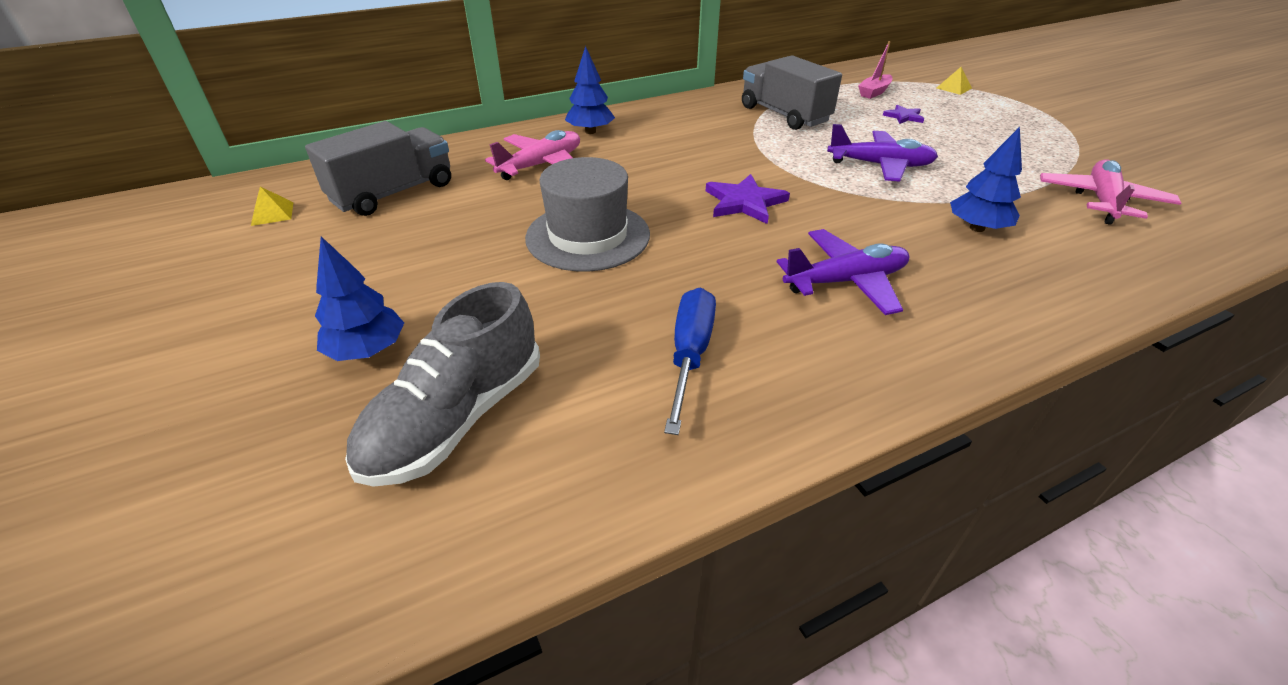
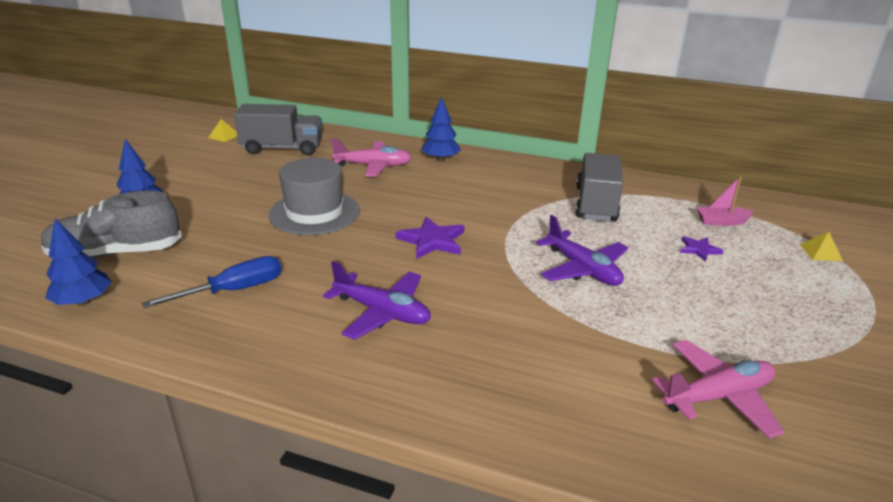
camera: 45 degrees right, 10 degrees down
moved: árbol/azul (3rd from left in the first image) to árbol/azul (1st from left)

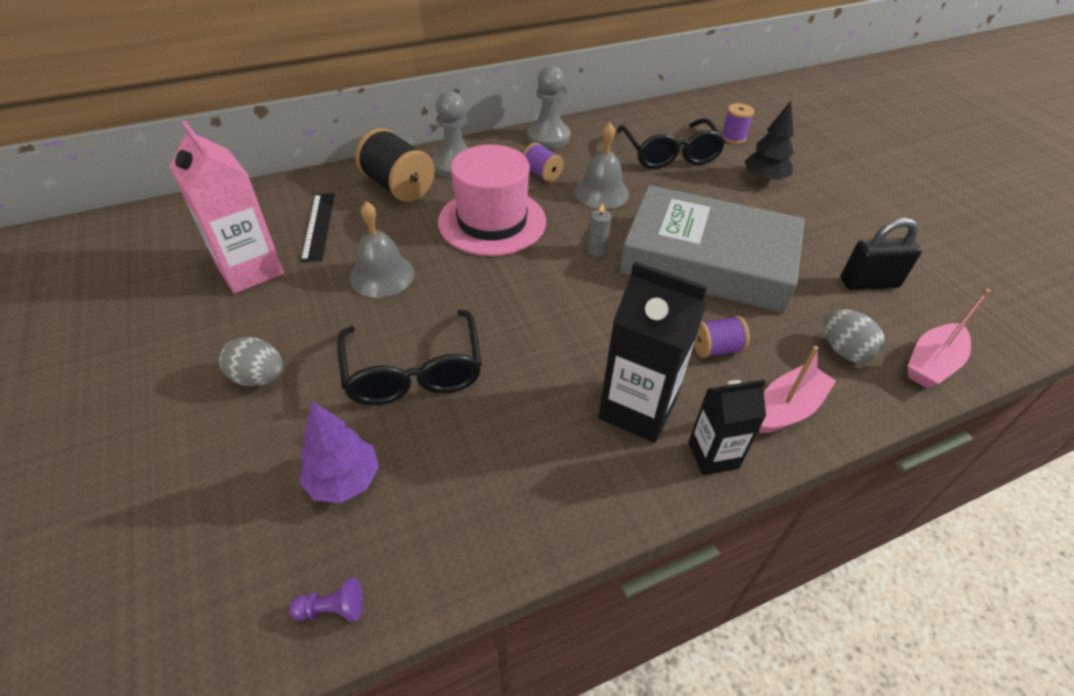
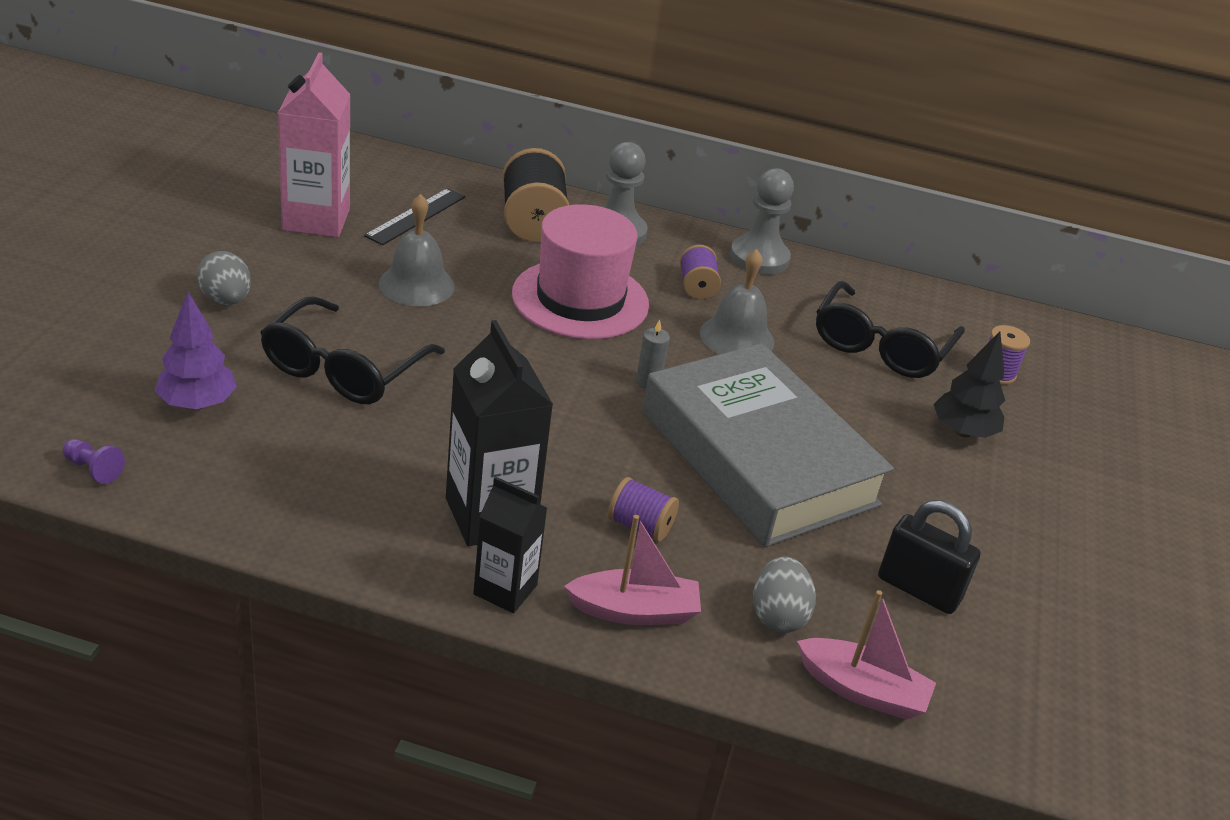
camera: 35 degrees right, 10 degrees down
turned: barco/rosa (2nd from left) 150 degrees counterclockwise

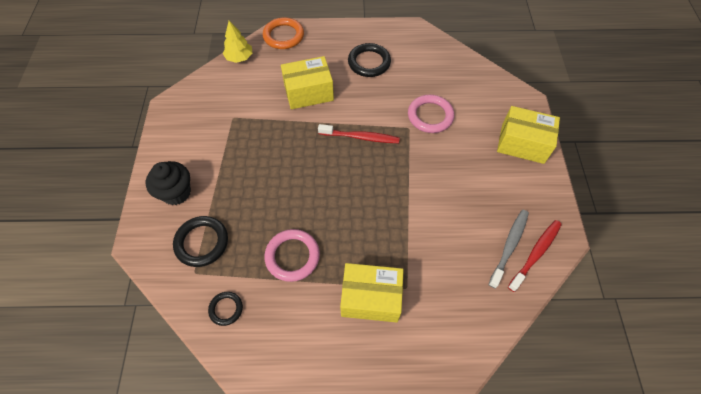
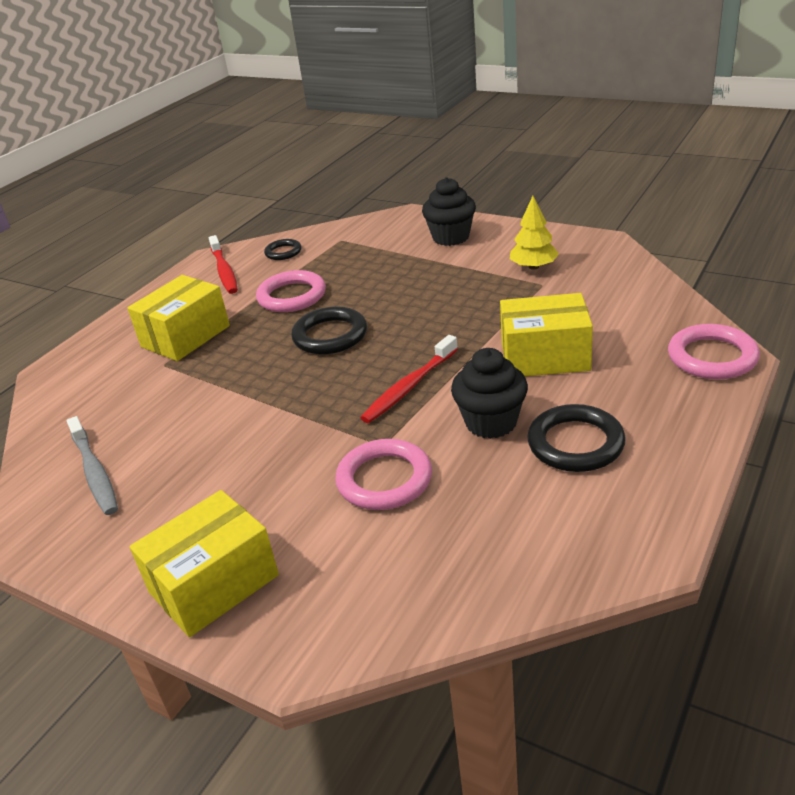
camera: 125 degrees right, 25 degrees down
added: magdalena/negro (2nd from left)
moved: cepillo de dientes/rojo (2nd from left in the first image) to cepillo de dientes/rojo (1st from left); anillo/negro (1st from left in the first image) to anillo/negro (2nd from left); árbol/amarillo
recoloured: anillo/naranja to anillo/rosa (3rd from left)
turned: caja/amarillo (1st from left in the first image) 75 degrees clockwise

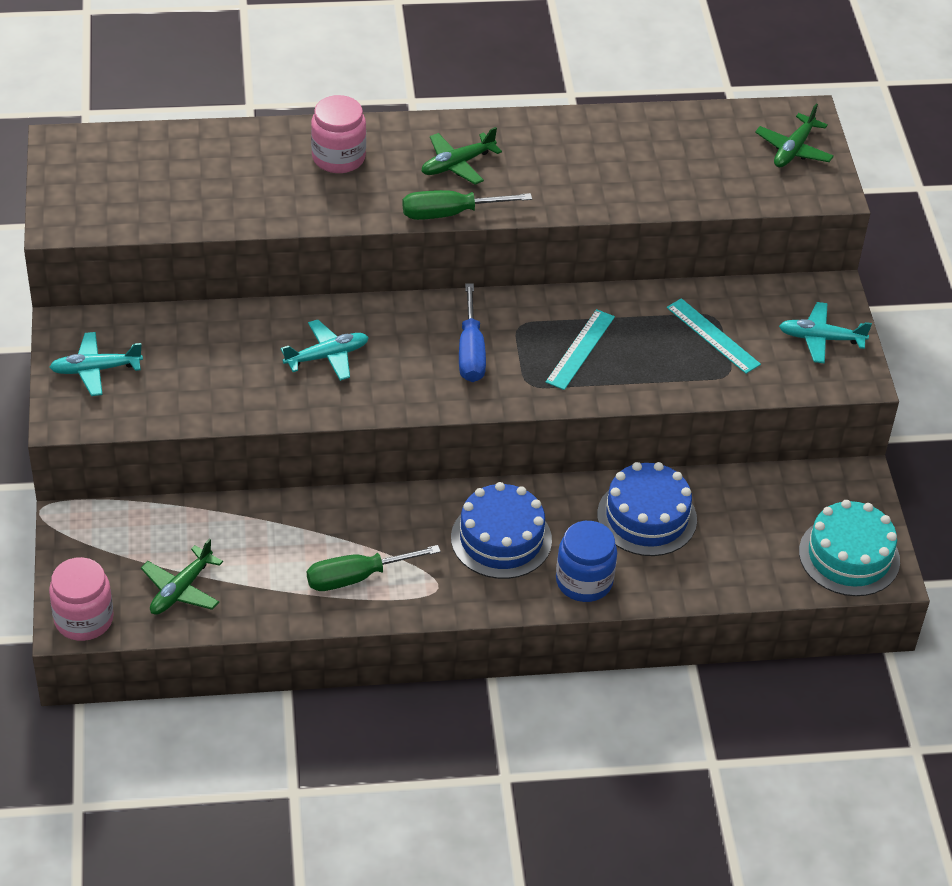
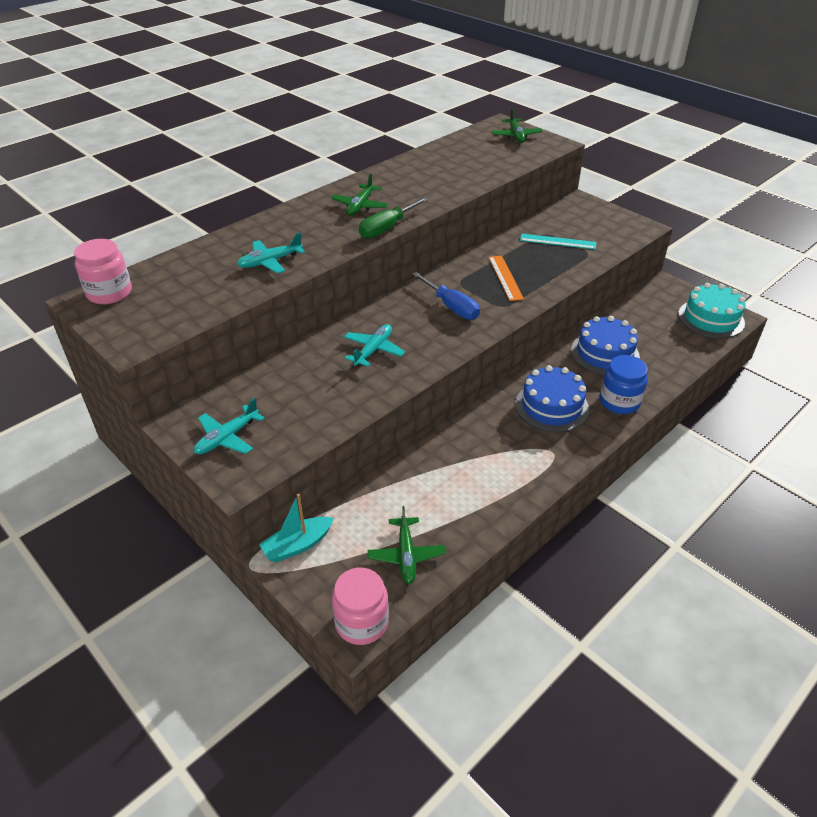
camera: 35 degrees left, 5 degrees down
removed: destornillador/verde (1st from left)
added: barco/turquesa
moved: tarro/rosa (2nd from left in the first image) to tarro/rosa (1st from left); avión/turquesa (3rd from left in the first image) to avión/turquesa (2nd from left)
recoloured: regla/turquesa (1st from left) to regla/naranja

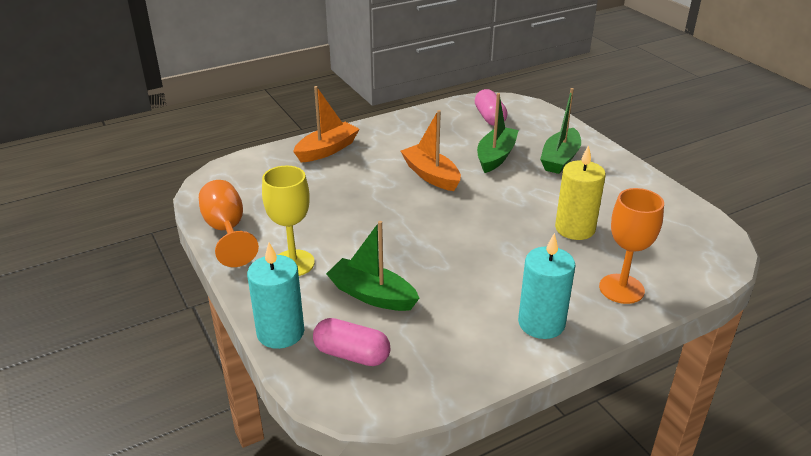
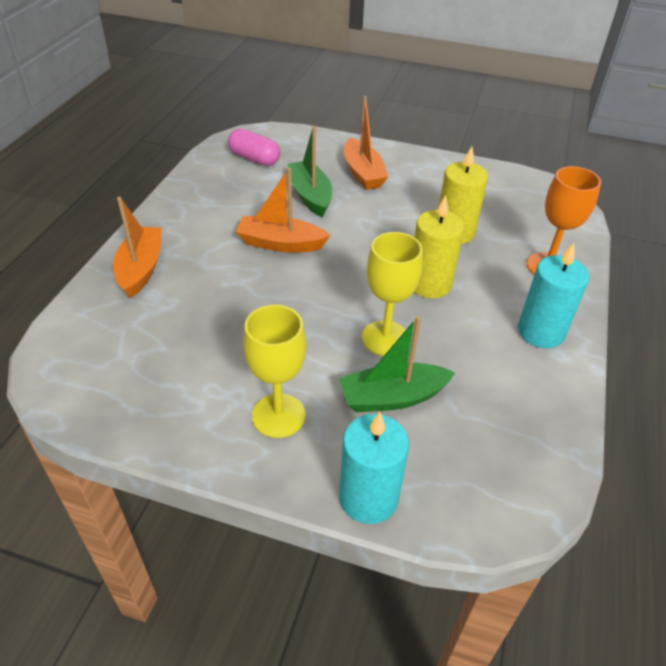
camera: 45 degrees left, 10 degrees up
removed: copa/naranja (1st from left); cápsula/rosa (1st from left)
added: copa/amarillo (2nd from left); vela/amarillo (1st from left)
recoloured: barco/verde (3rd from left) to barco/naranja (3rd from left)

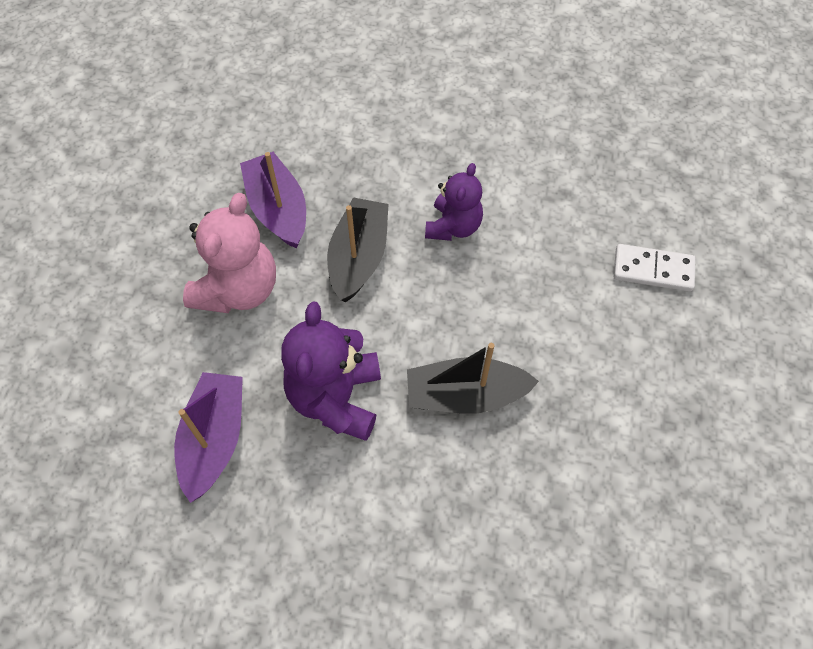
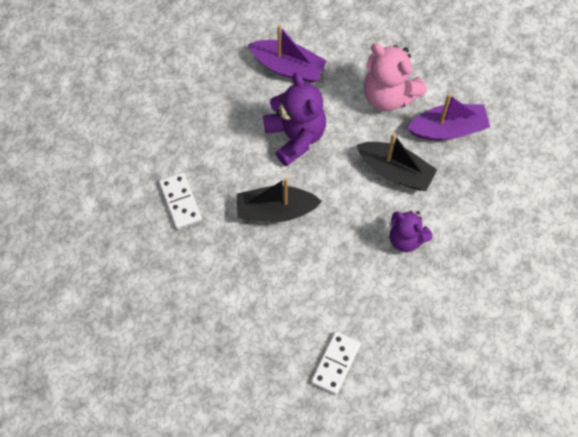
camera: 105 degrees right, 5 degrees up
added: ficha de dominó/blanco (1st from left)
turned: barco/negro (2nd from left in the first image) 105 degrees counterclockwise; osito/morado (1st from left) 45 degrees clockwise

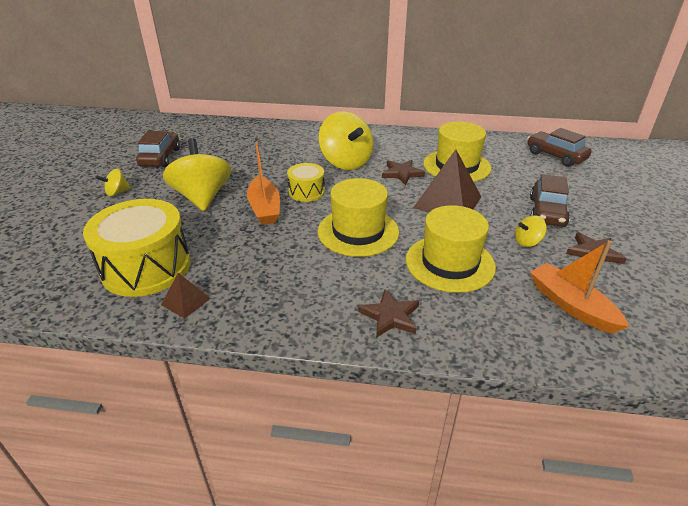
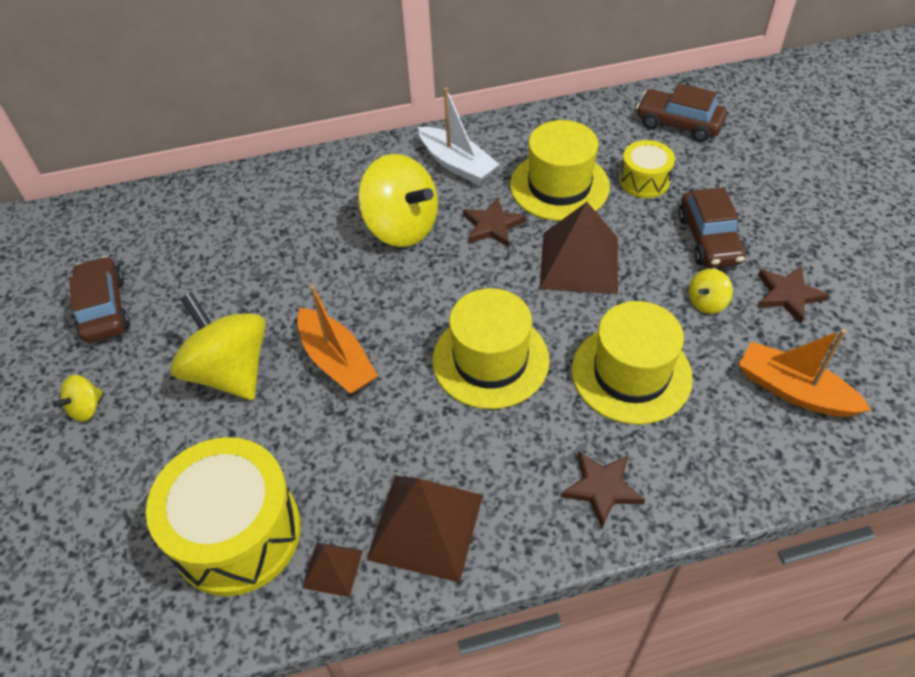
camera: 20 degrees left, 15 degrees up
added: pirámide/marrón (2nd from left); barco/blanco
moved: tambor/amarillo (2nd from left)

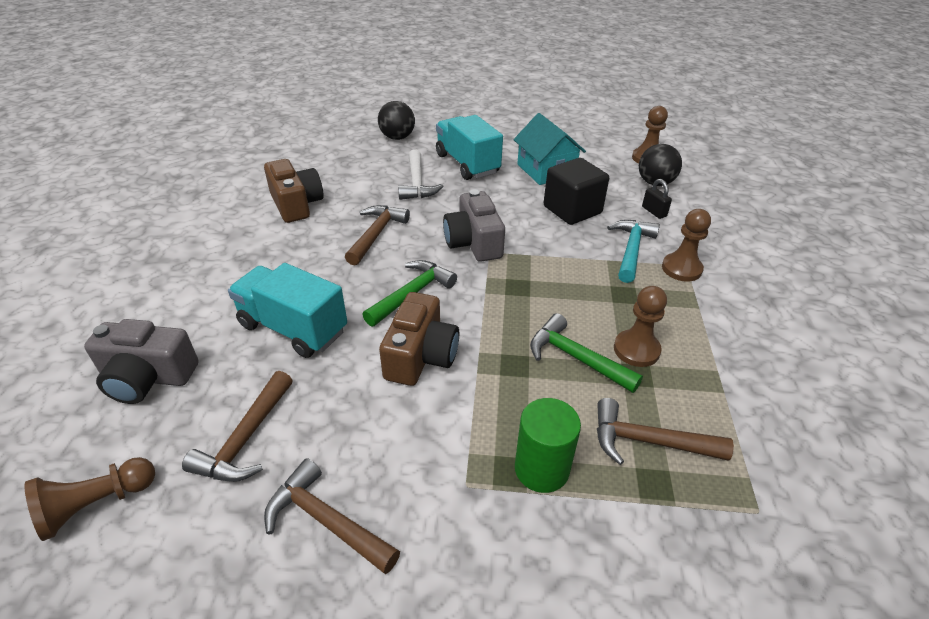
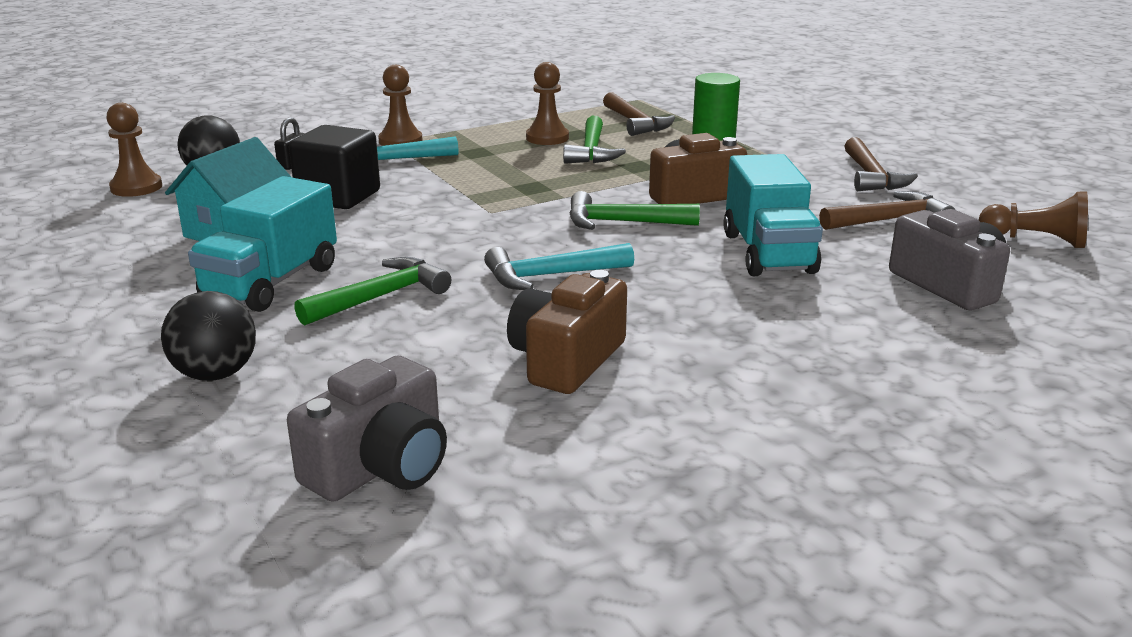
camera: 125 degrees left, 15 degrees down
moved: cámara/gris (2nd from left in the first image) to cámara/gris (1st from left)
recoloured: martillo/blanco to martillo/verde (1st from left); martillo/marrón (3rd from left) to martillo/turquesa (2nd from left)

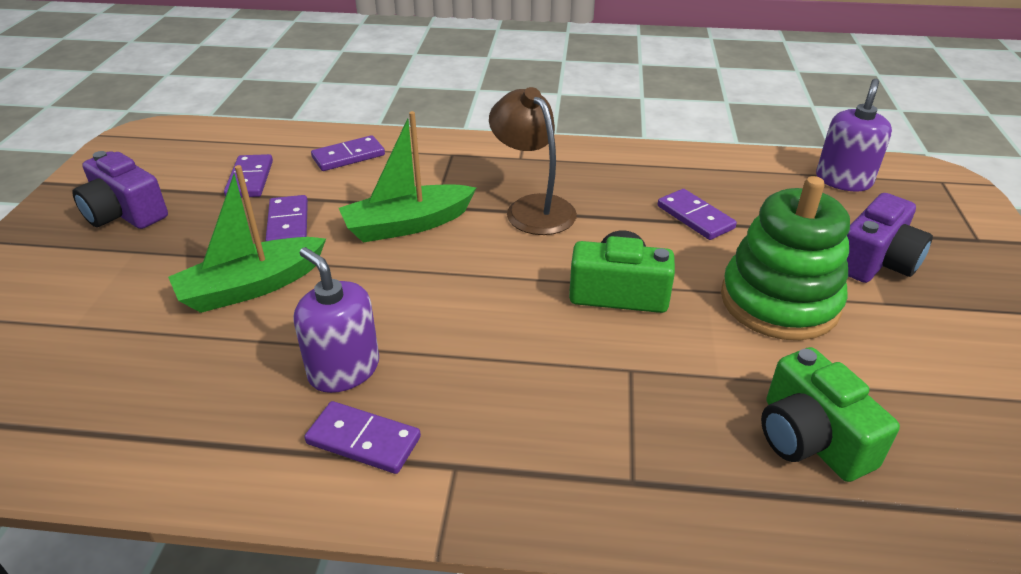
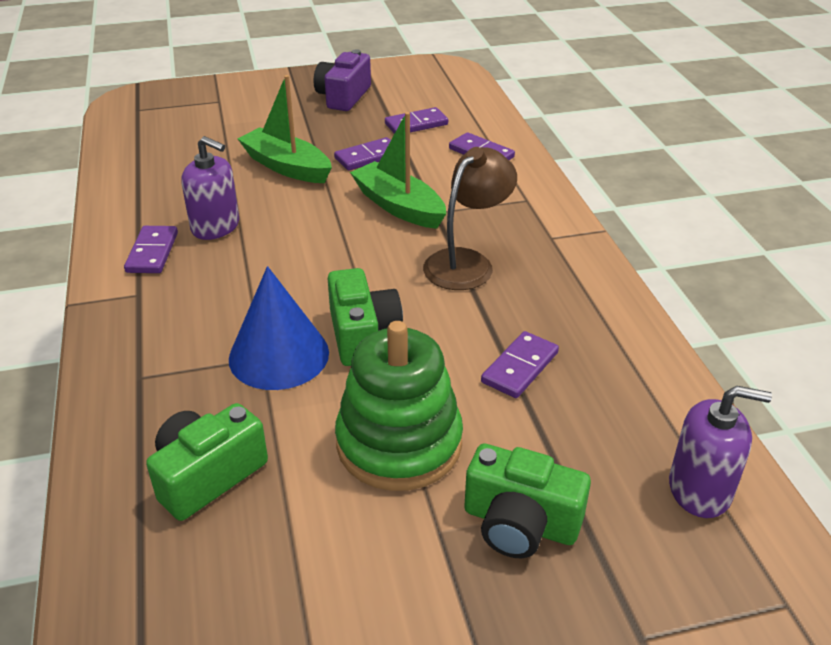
camera: 70 degrees right, 0 degrees up
added: cono/azul
recoloured: cámara/morado (2nd from left) to cámara/verde (3rd from left)
turned: dispensador de jabón/morado (1st from left) 90 degrees clockwise

